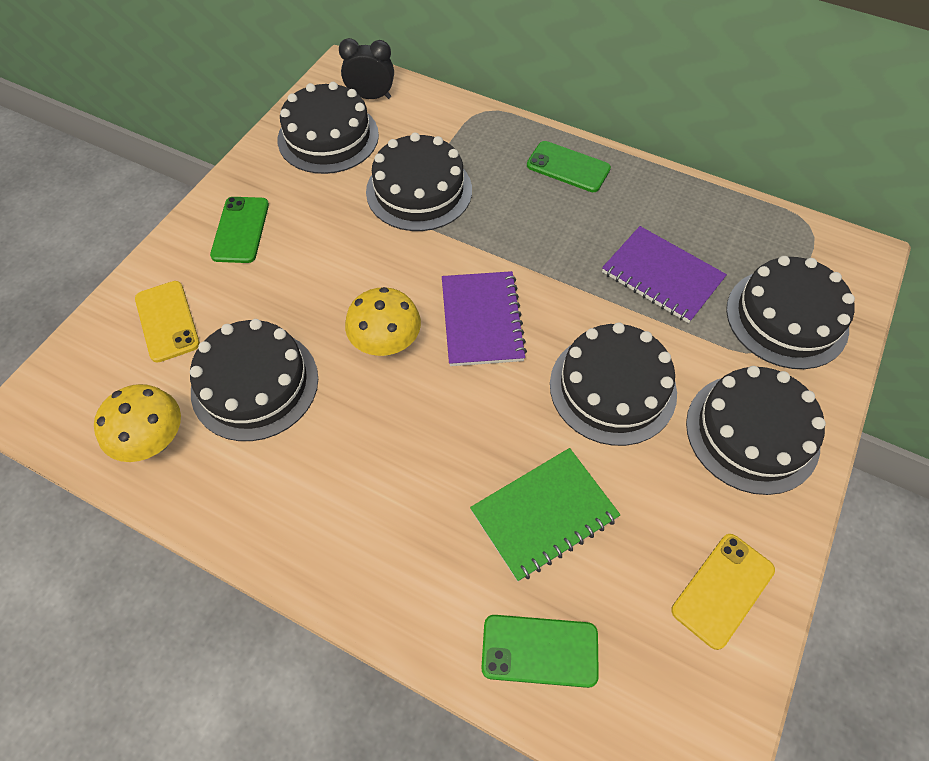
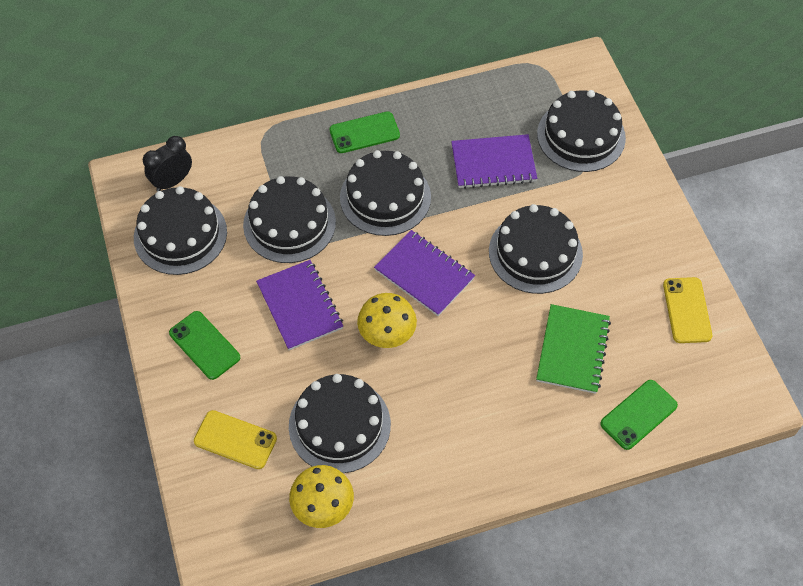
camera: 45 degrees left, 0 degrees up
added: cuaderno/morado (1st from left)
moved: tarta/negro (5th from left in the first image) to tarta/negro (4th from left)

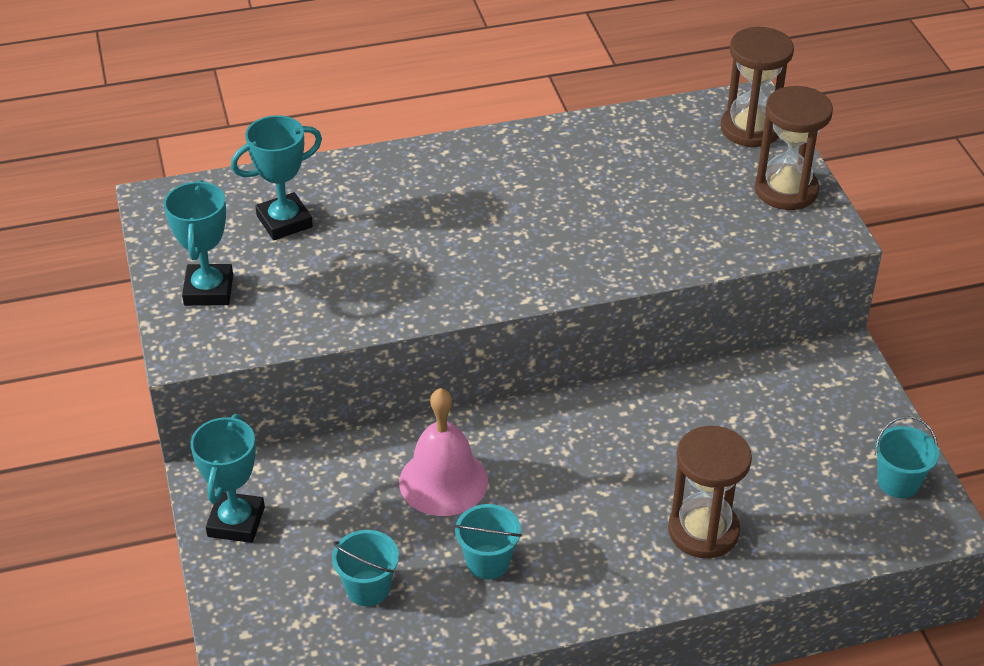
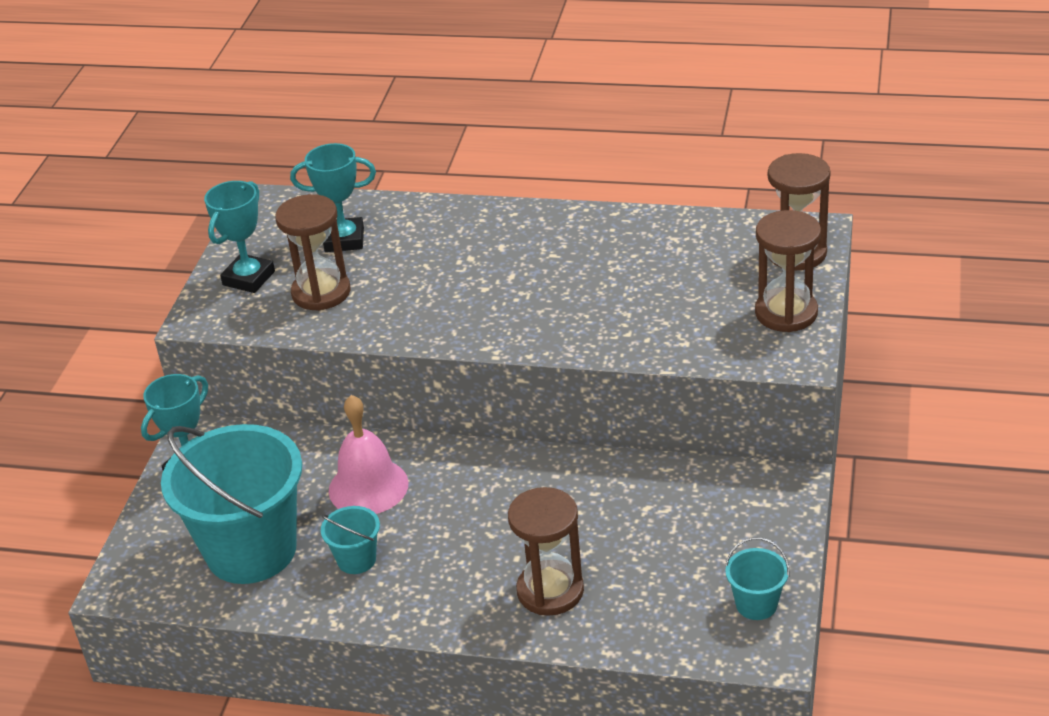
camera: 30 degrees right, 5 degrees down
added: reloj de arena/marrón (1st from left)
resized: balde/turquesa (1st from left) x2.35

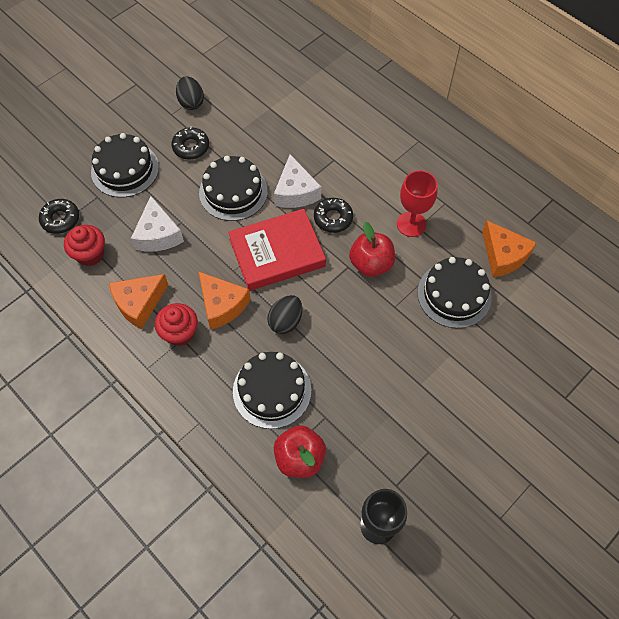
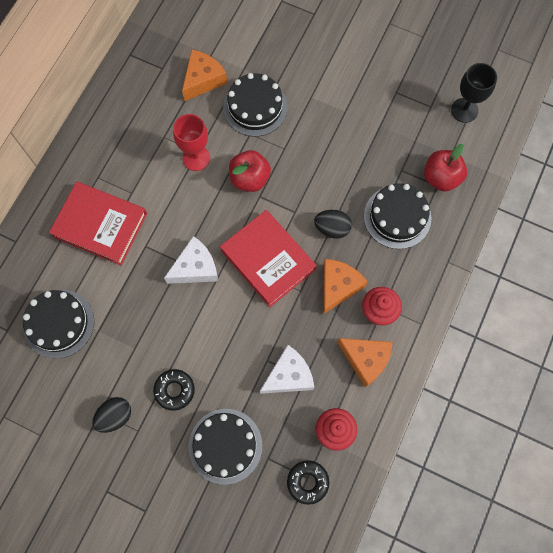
camera: 110 degrees left, 10 degrees up
removed: rosquilla/negro (3rd from left)
added: libro/rojo (1st from left)
moved: tarta/negro (2nd from left in the first image) to tarta/negro (1st from left)

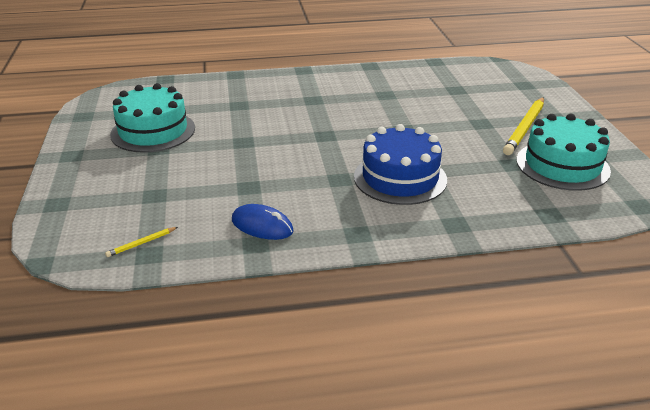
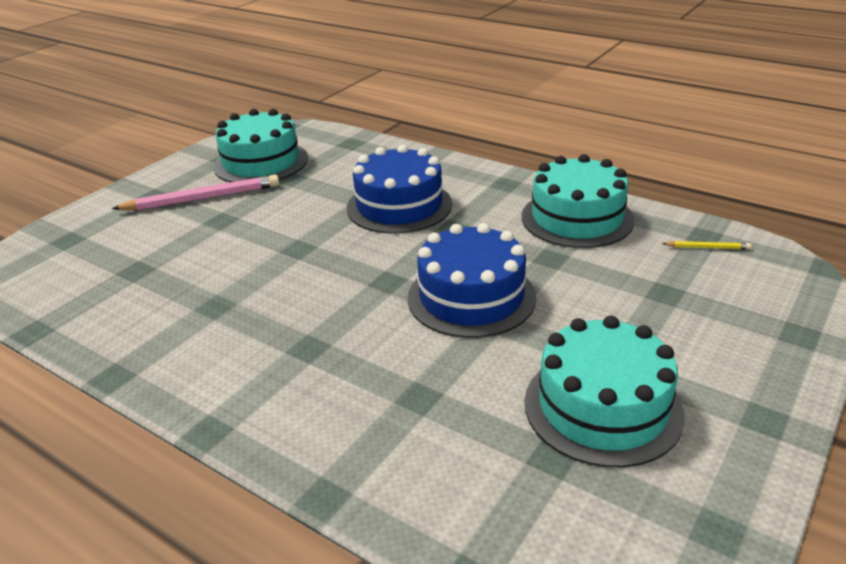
camera: 135 degrees left, 0 degrees up
added: tarta/azul (2nd from left)
replaced: ratón/azul to tarta/turquesa (2nd from left)
recoloured: lápiz/amarillo (2nd from left) to lápiz/rosa

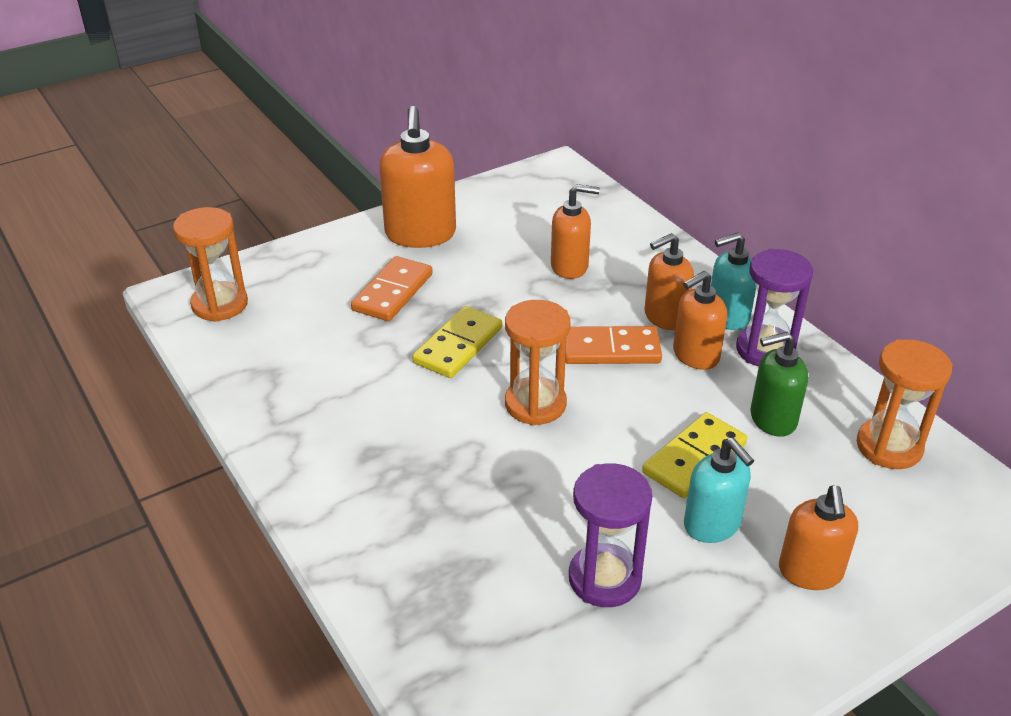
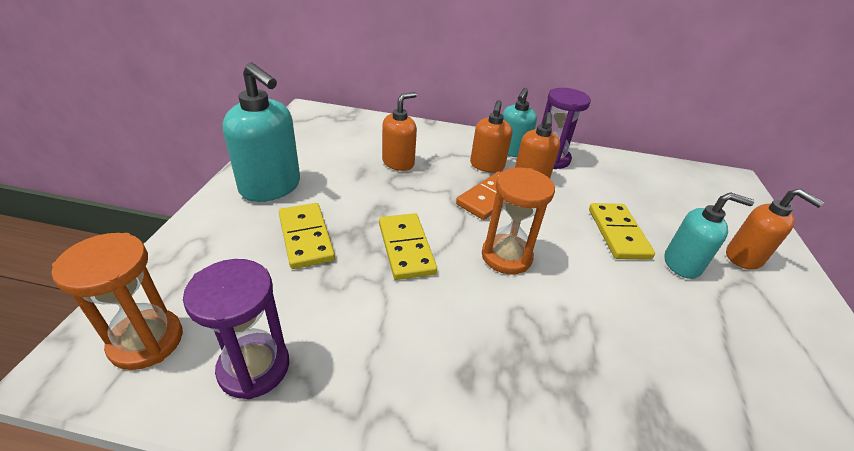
camera: 50 degrees left, 0 degrees up
removed: dispensador de jabón/verde; reloj de arena/naranja (3rd from left)
moved: reloj de arena/morado (1st from left)
recoloured: dispensador de jabón/naranja (1st from left) to dispensador de jabón/turquesa (1st from left); ficha de dominó/naranja (1st from left) to ficha de dominó/amarillo (1st from left)

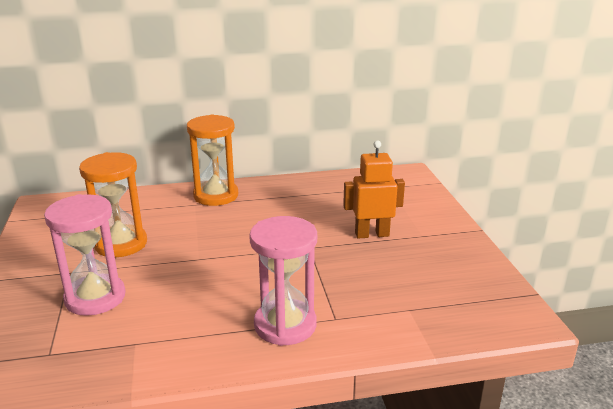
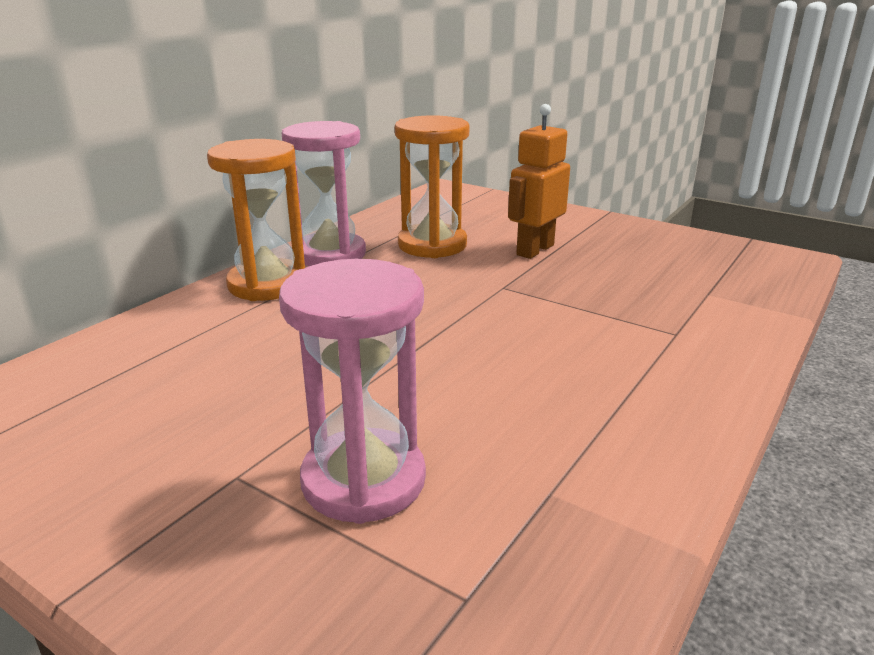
camera: 45 degrees left, 0 degrees up
moved: reloj de arena/rosa (2nd from left in the first image) to reloj de arena/rosa (1st from left); reloj de arena/naranja (1st from left in the first image) to reloj de arena/naranja (2nd from left)

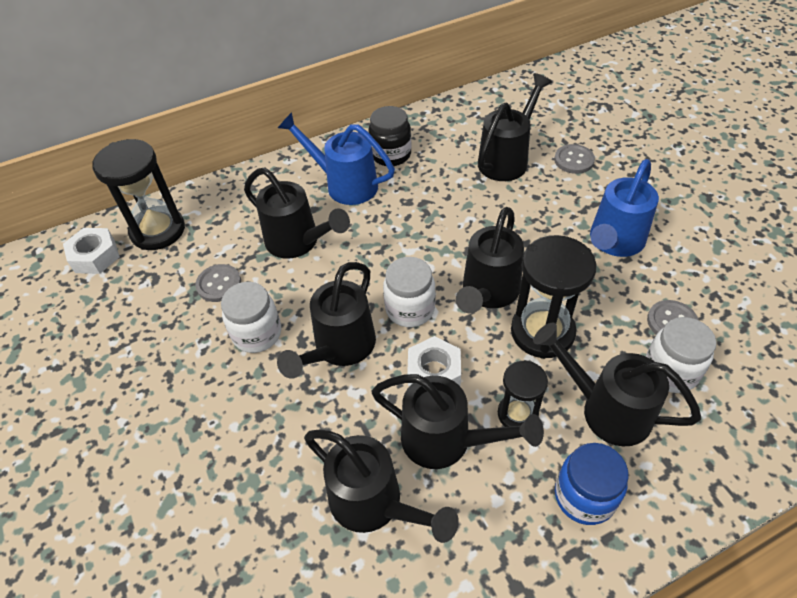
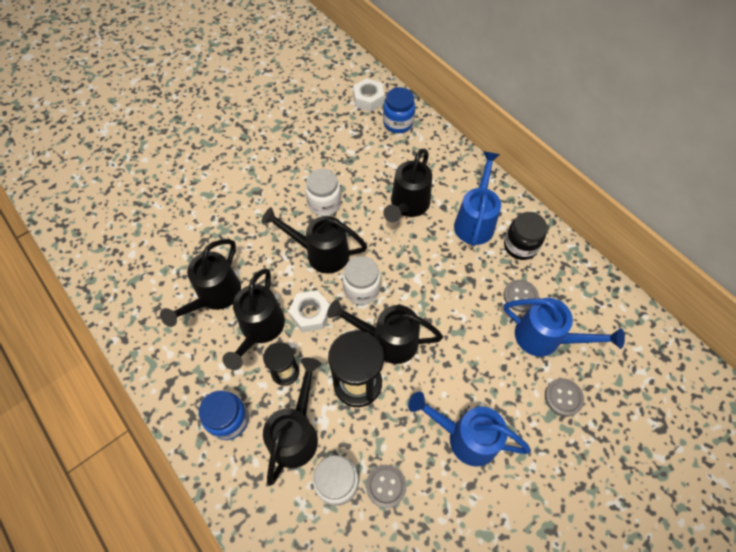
camera: 75 degrees right, 10 degrees up
moved: botón/gris (1st from left in the first image) to botón/gris (2nd from left)
replaced: reloj de arena/negro (1st from left) to tarro/azul (2nd from left)
recoloured: regadera/negro (6th from left) to regadera/azul (3rd from left)

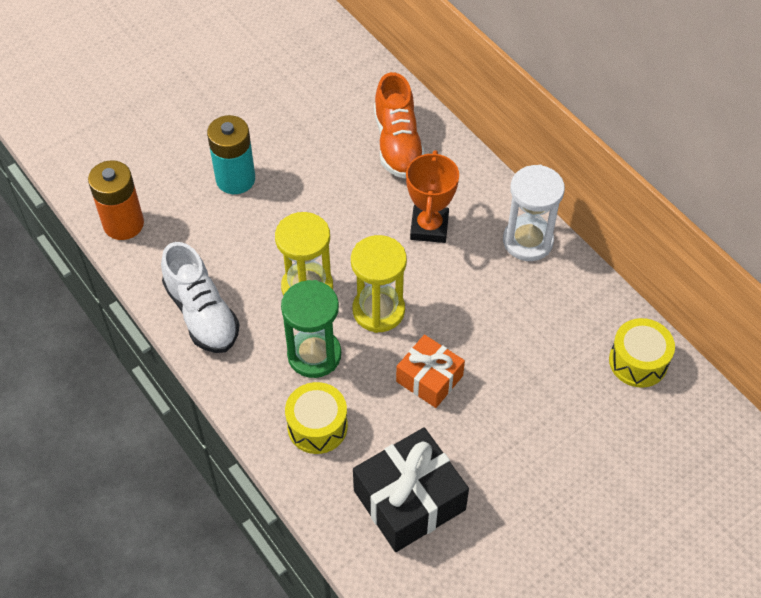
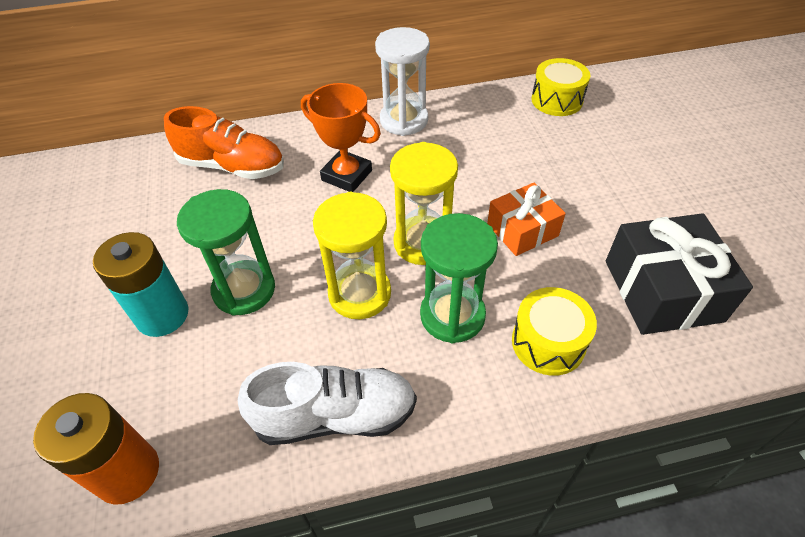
camera: 65 degrees left, 5 degrees down
added: reloj de arena/verde (1st from left)

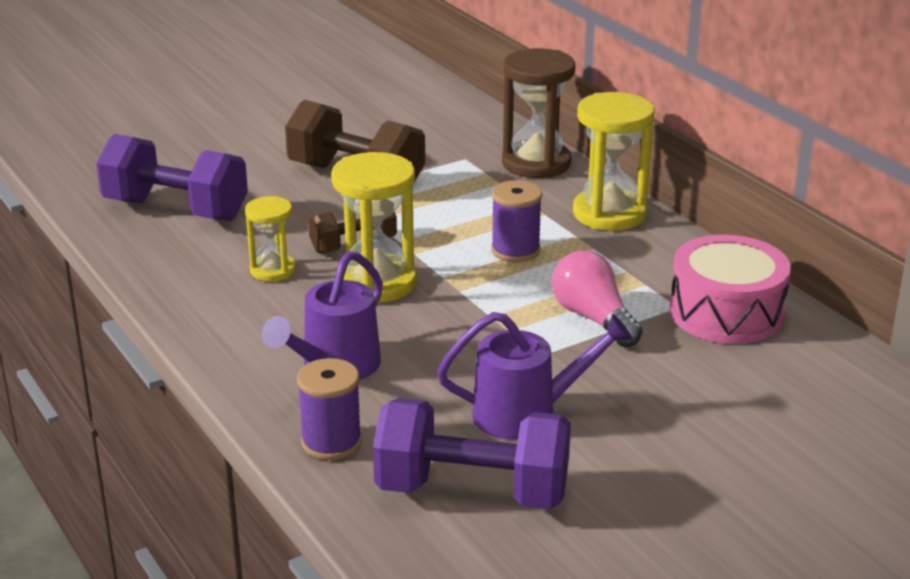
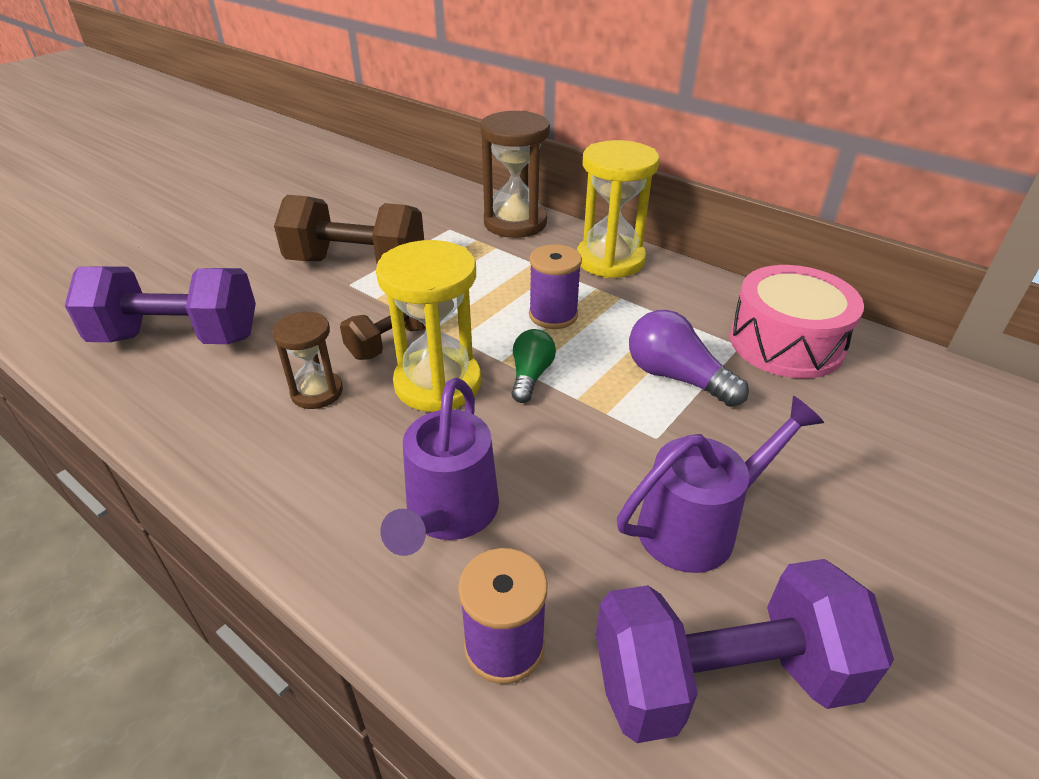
camera: 20 degrees left, 10 degrees up
added: bombilla/verde
recoloured: reloj de arena/amarillo (1st from left) to reloj de arena/marrón (1st from left); bombilla/rosa to bombilla/morado

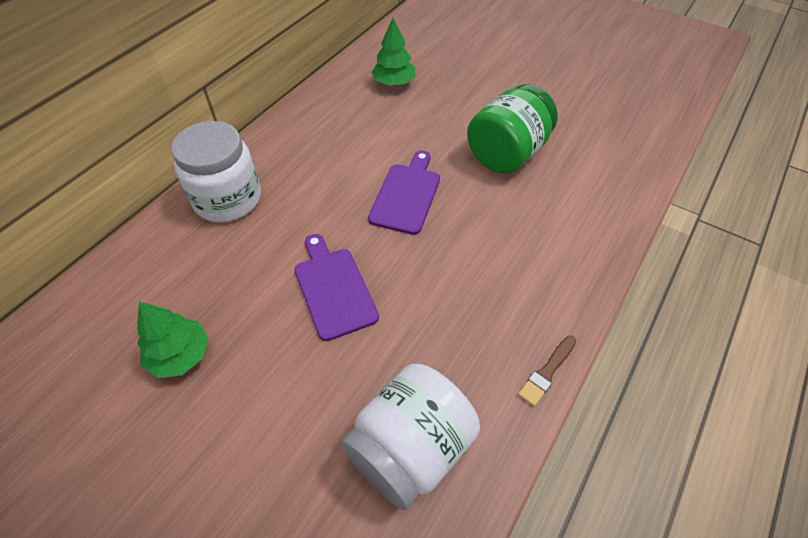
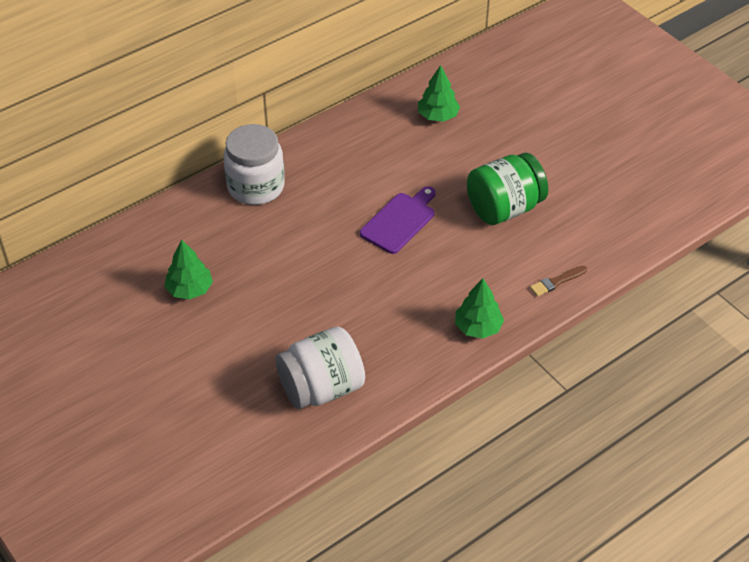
camera: 20 degrees right, 5 degrees down
removed: tabla de cortar/morado (1st from left)
added: árbol/verde (3rd from left)
moved: pincel/marrón

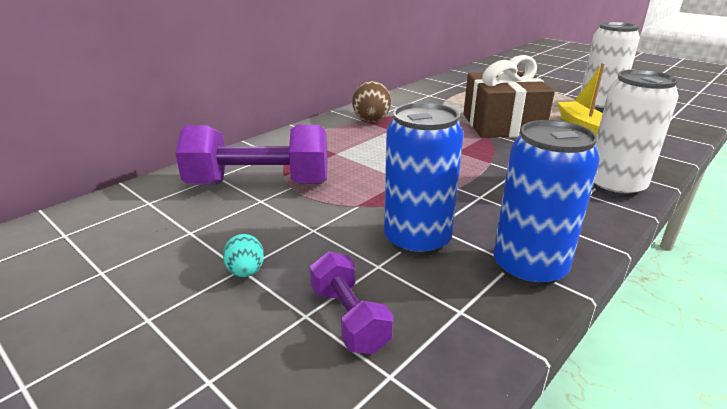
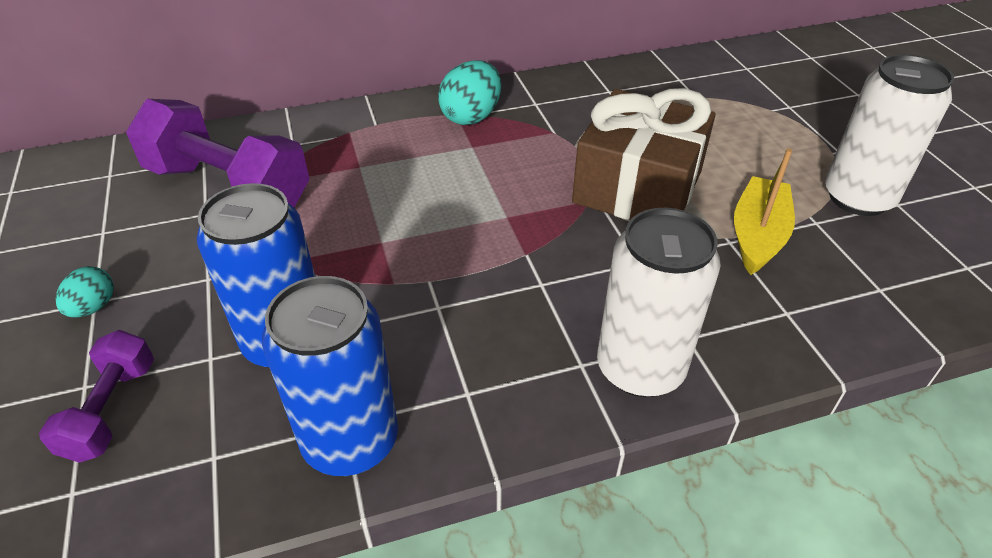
camera: 30 degrees right, 15 degrees up
recoloured: huevo/marrón to huevo/turquesa (2nd from left)

